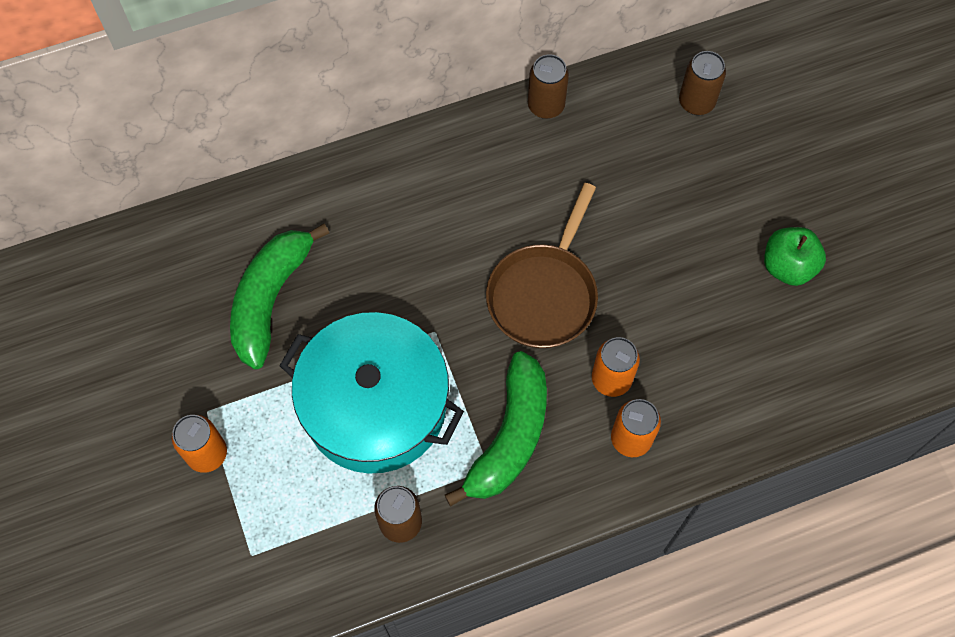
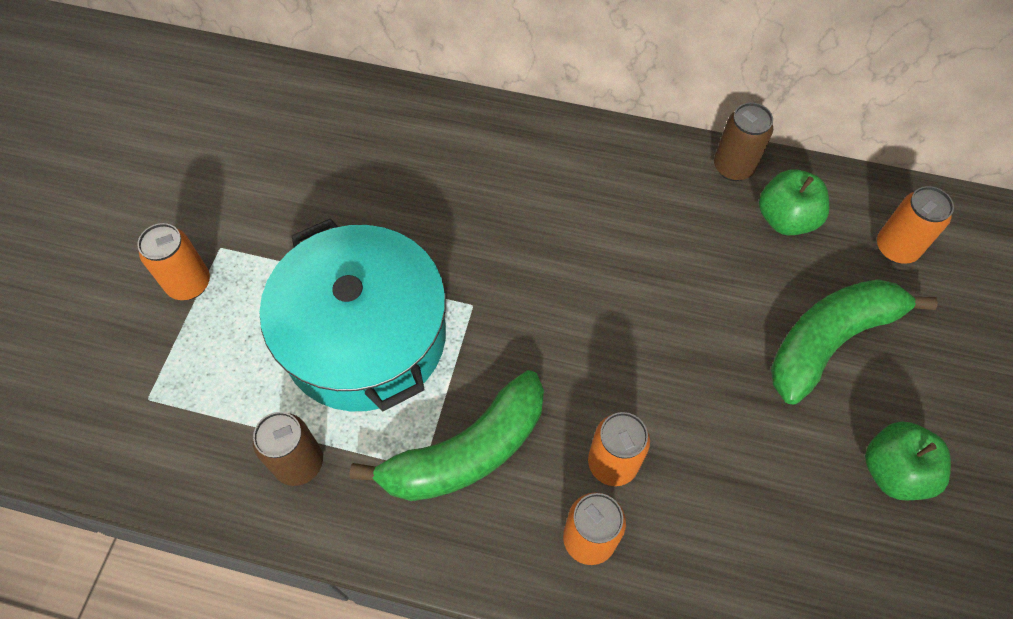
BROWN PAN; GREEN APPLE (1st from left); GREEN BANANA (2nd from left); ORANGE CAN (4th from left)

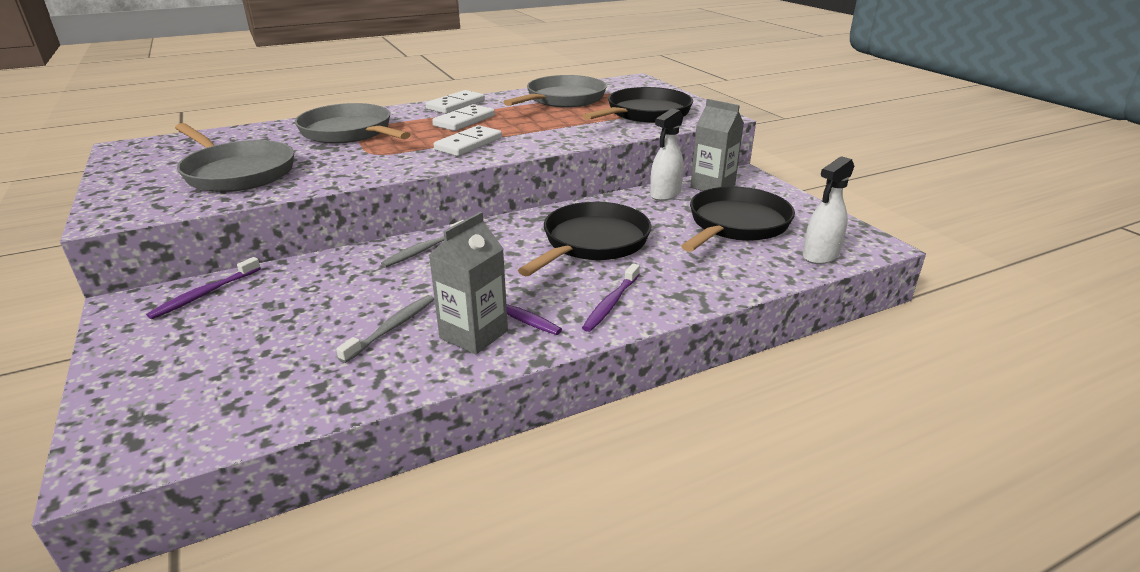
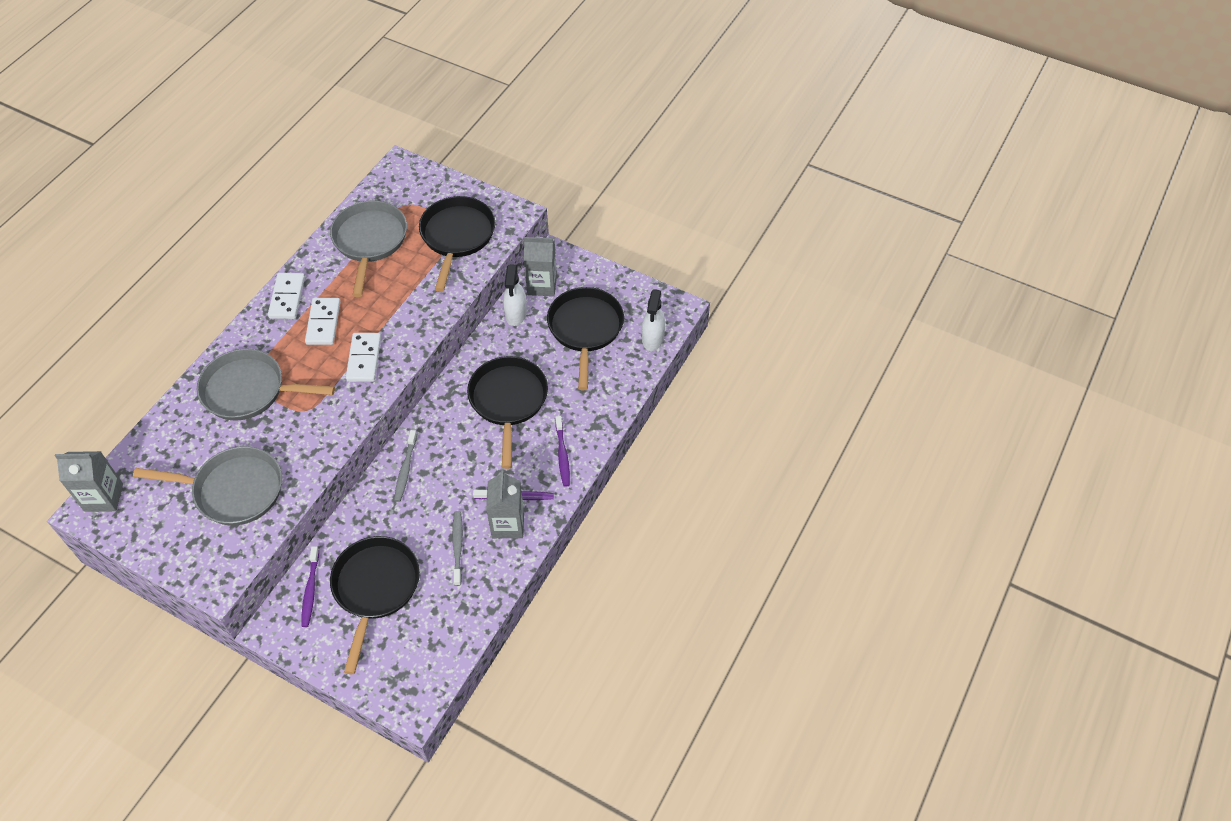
GREY CARTON (1st from left); BLACK PAN (1st from left)

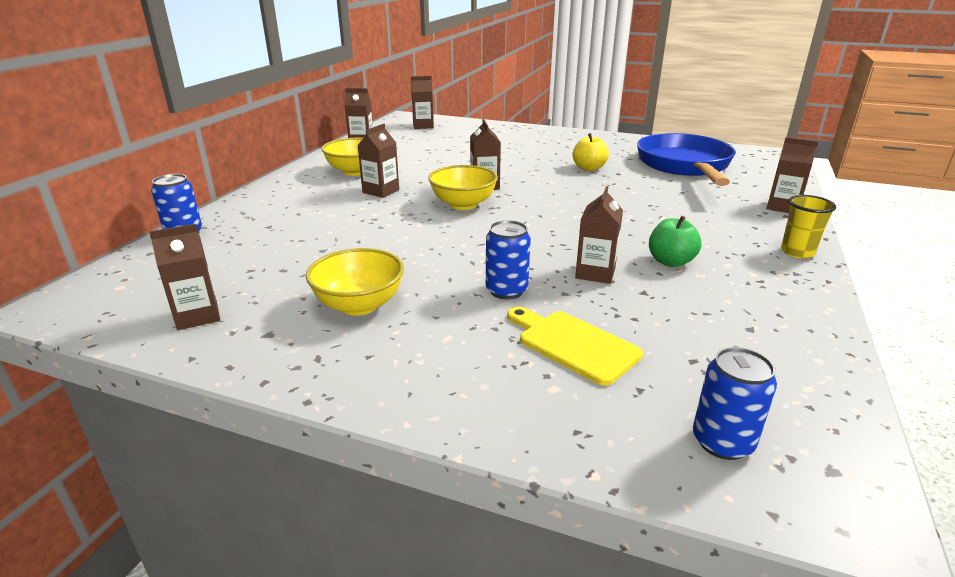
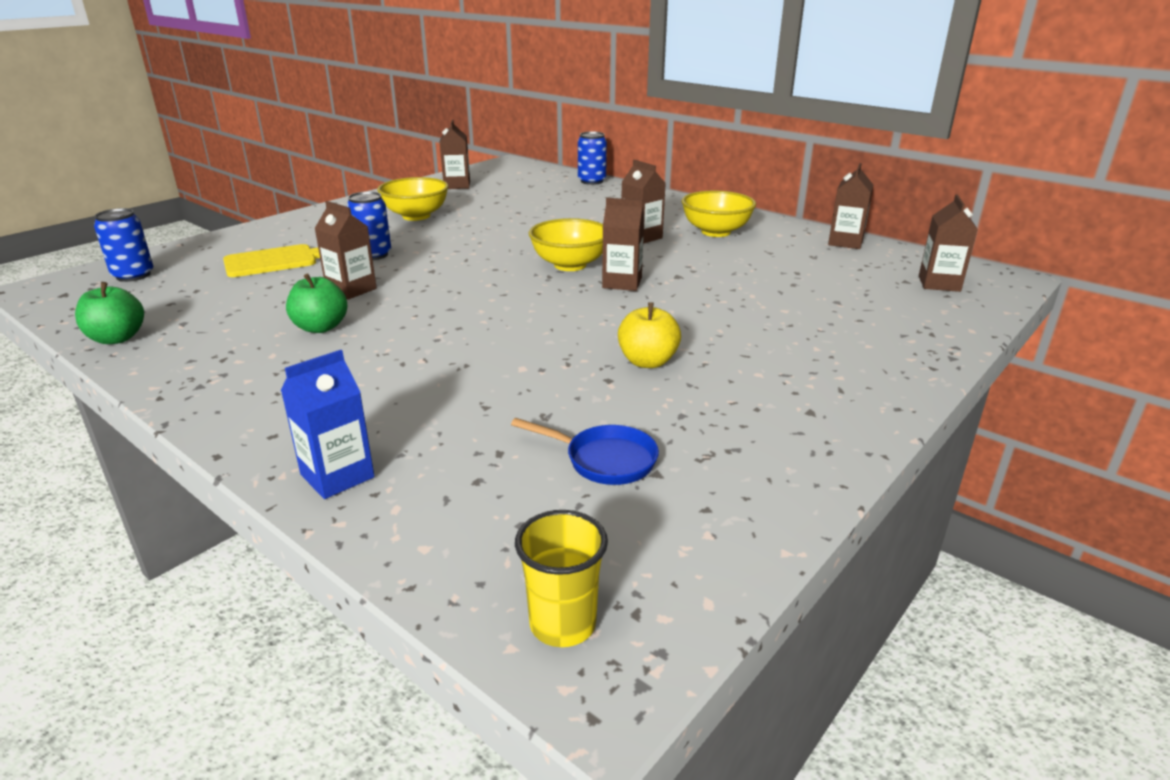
GREEN APPLE (1st from left); YELLOW CUP; BLUE CARTON; BLUE PAN

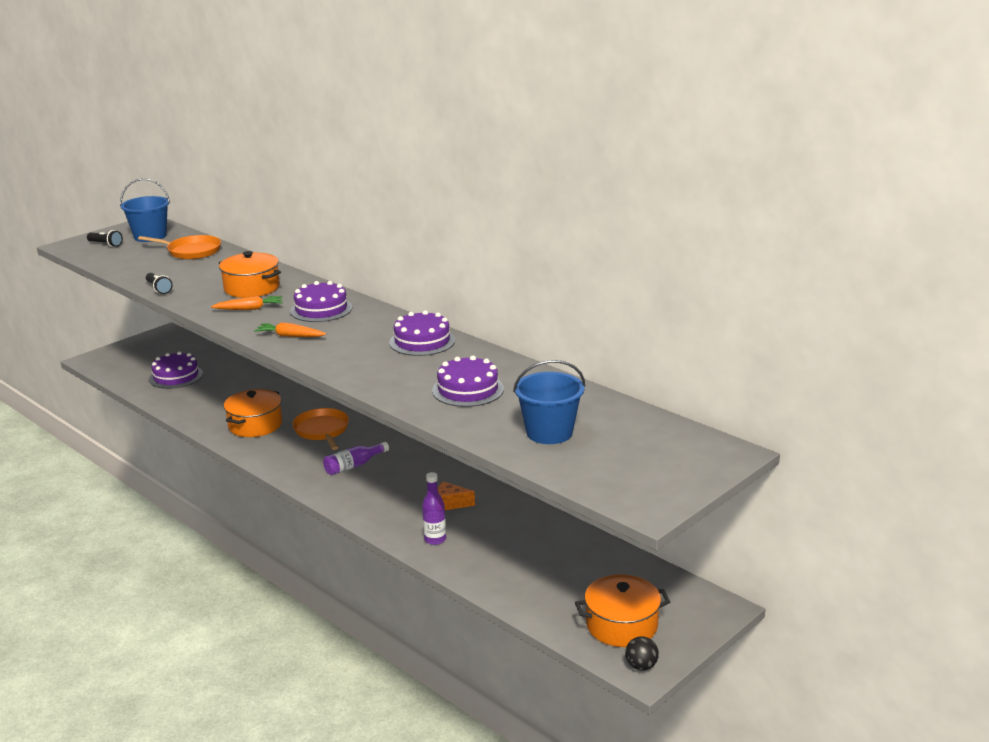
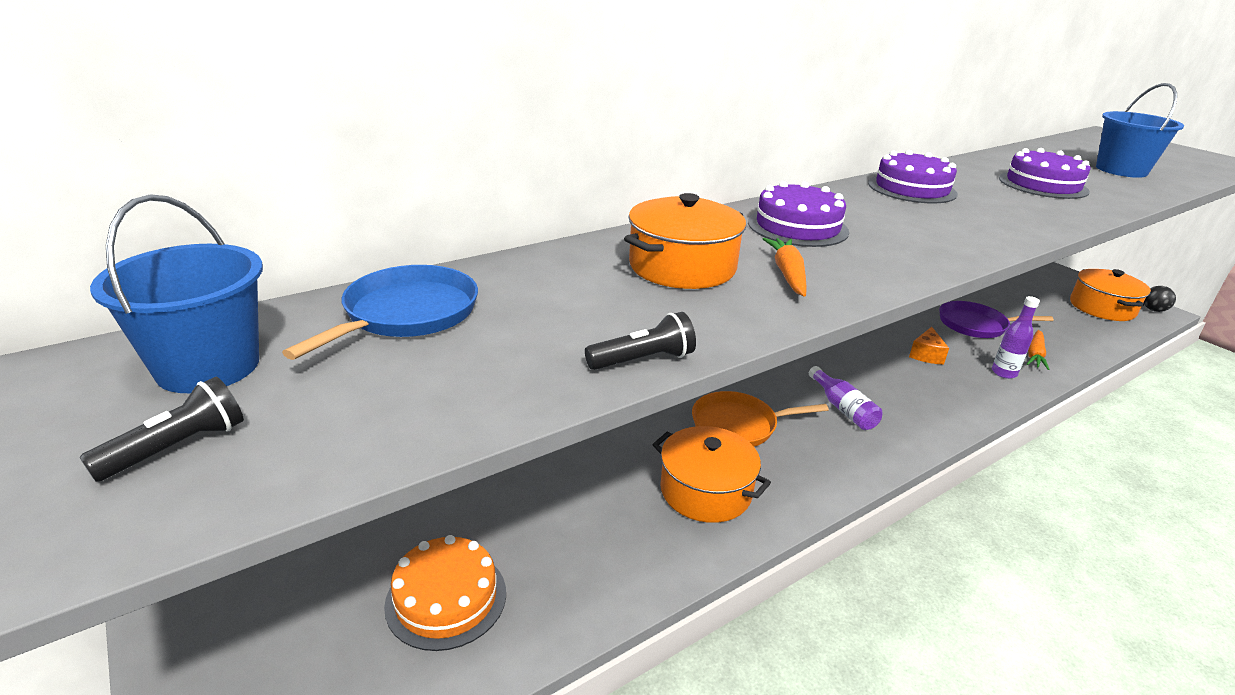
PURPLE PAN; ORANGE CARROT (2nd from left); BLUE PAN; ORANGE CAKE

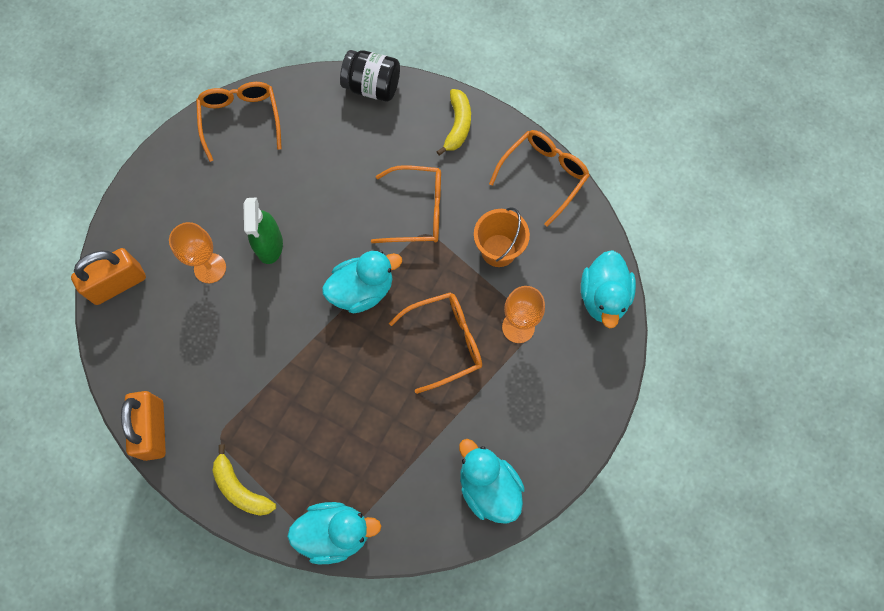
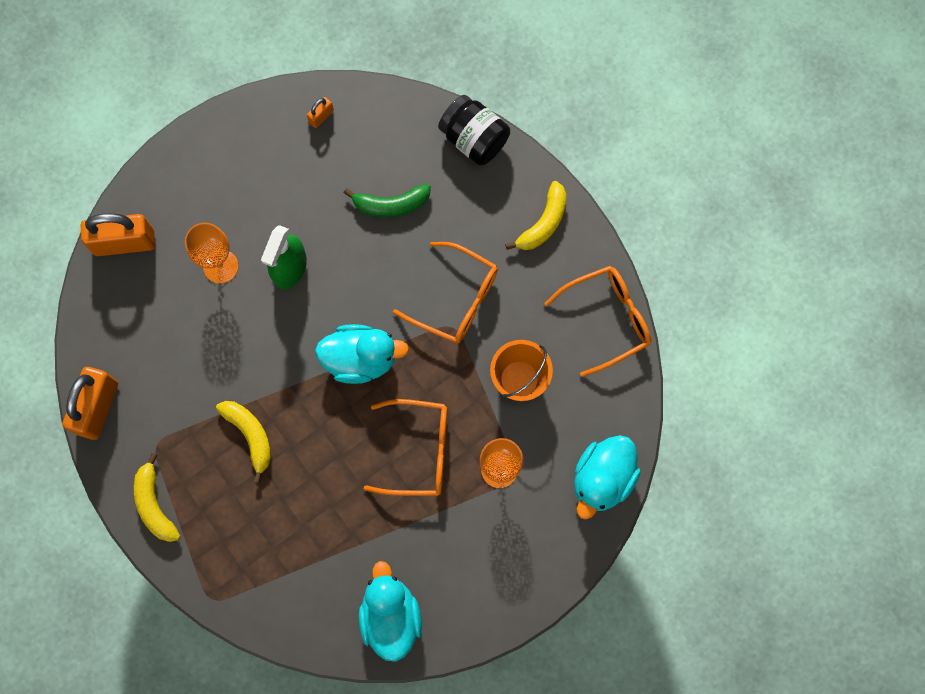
TURQUOISE DUCK (1st from left in the first image); YELLOW BANANA (2nd from left); GREEN BANANA; ORANGE PADLOCK (3rd from left)

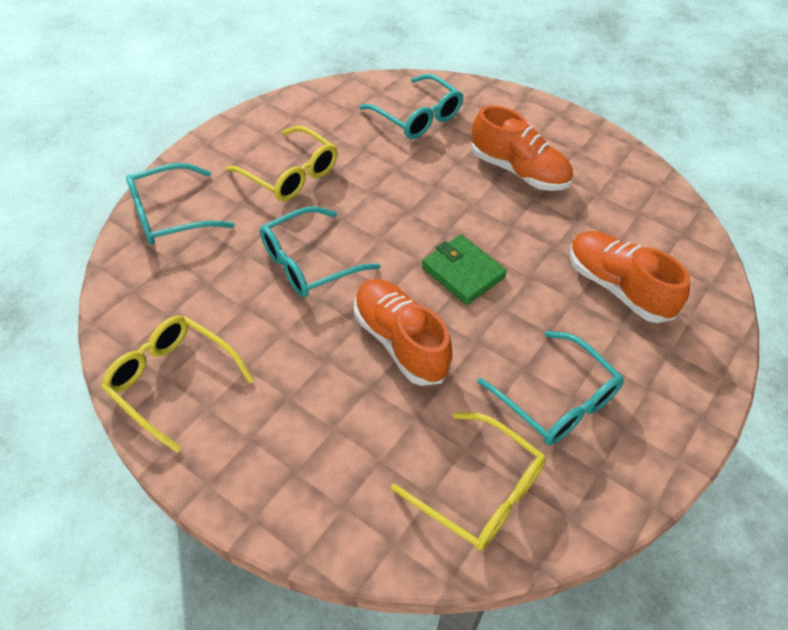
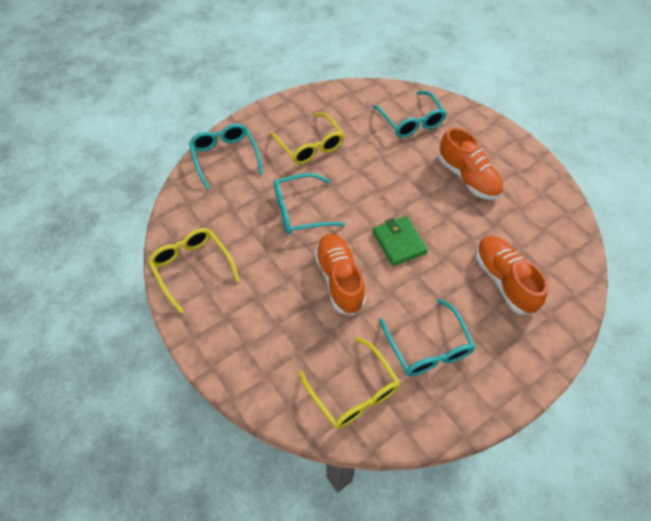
TURQUOISE GLASSES (1st from left)

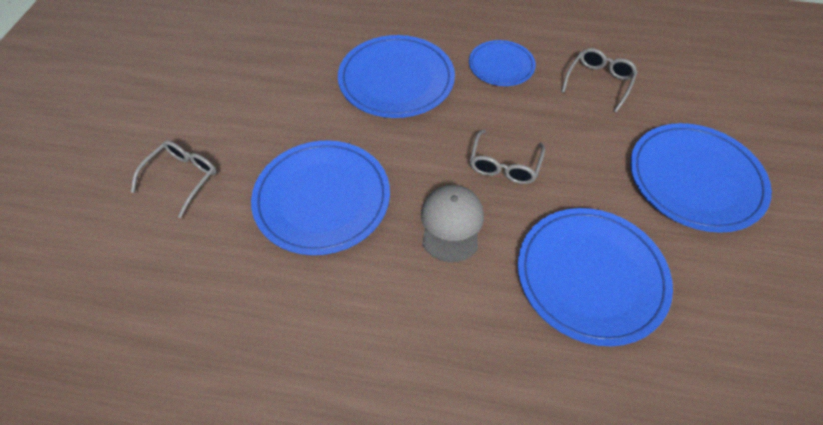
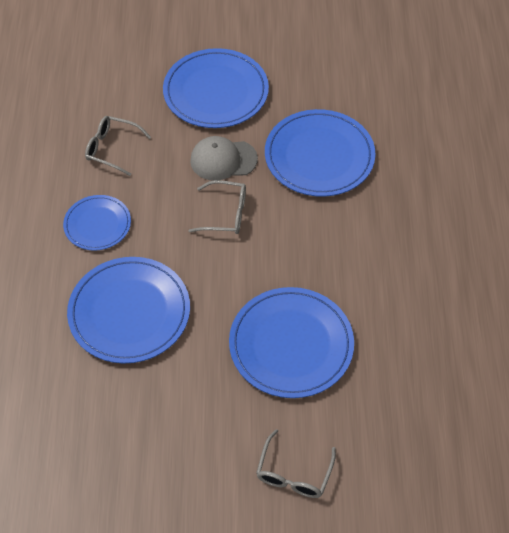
GREY CAP; GREY GLASSES (3rd from left)

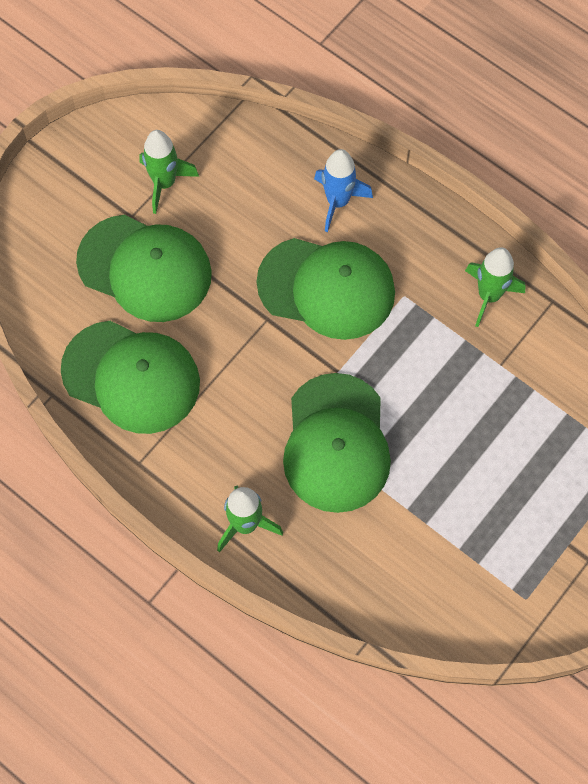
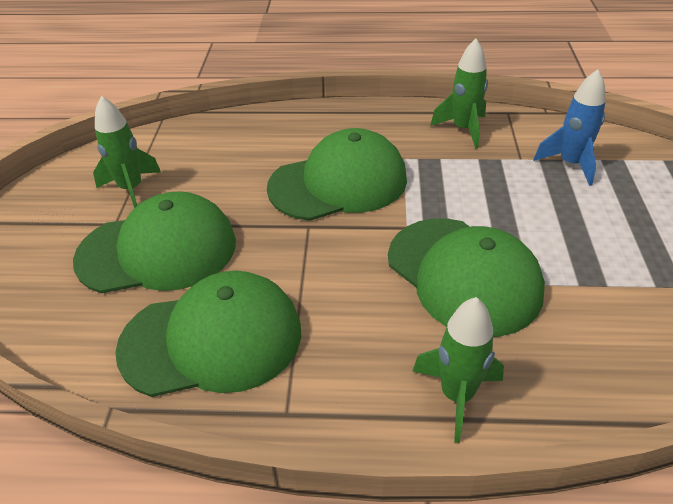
BLUE ROCKET

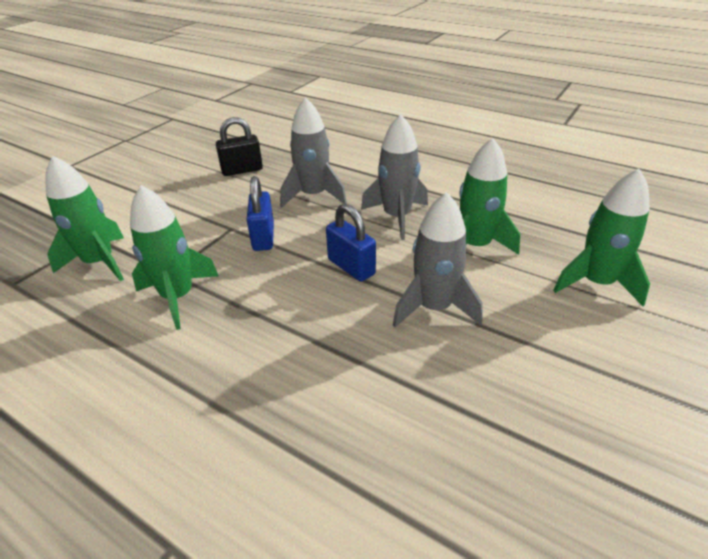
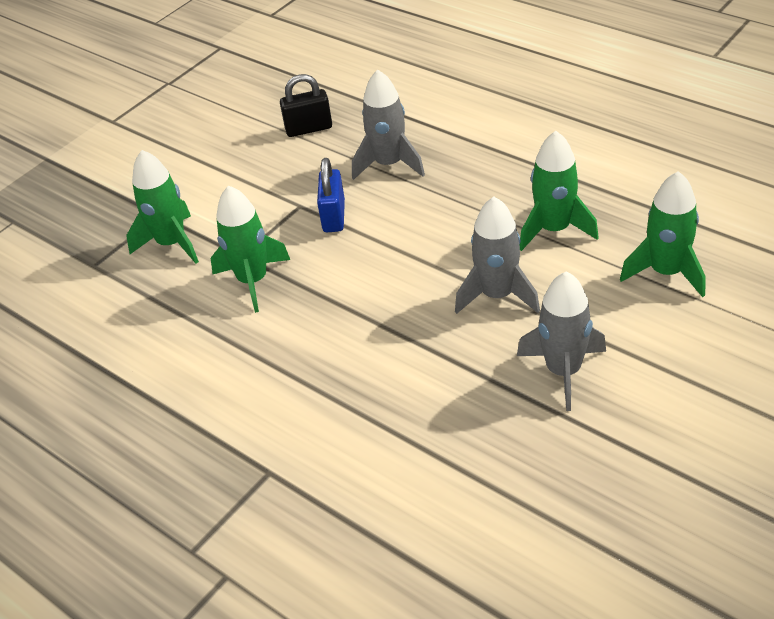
BLUE PADLOCK (2nd from left in the first image); GREY ROCKET (3rd from left)

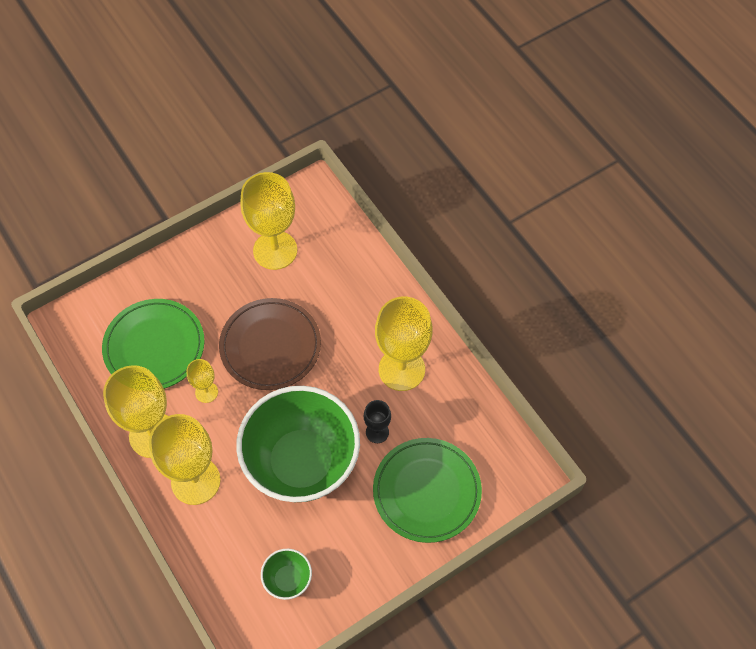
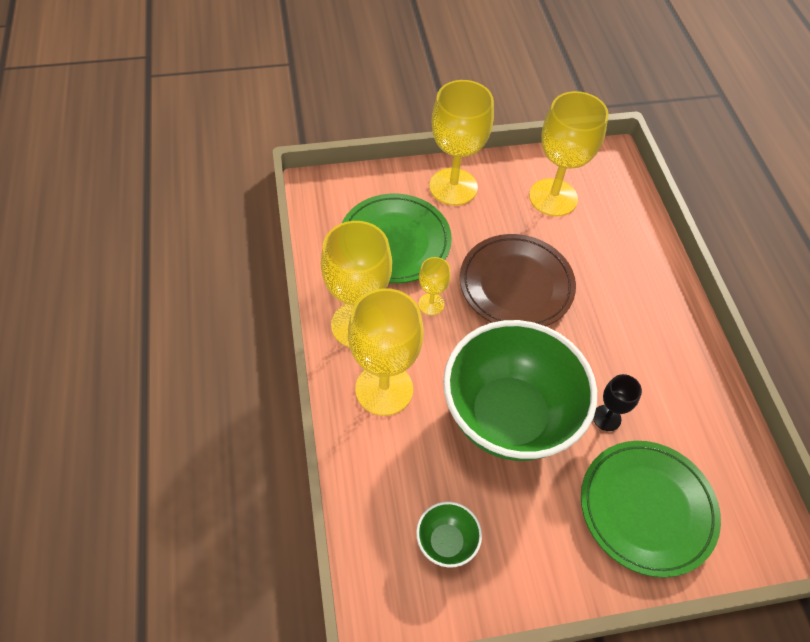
YELLOW GOBLET (4th from left)

